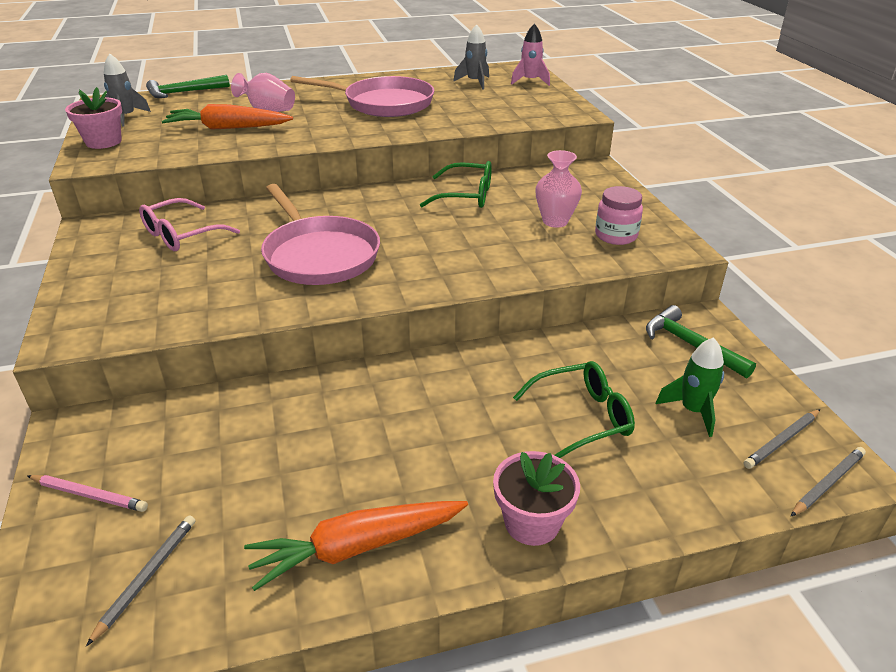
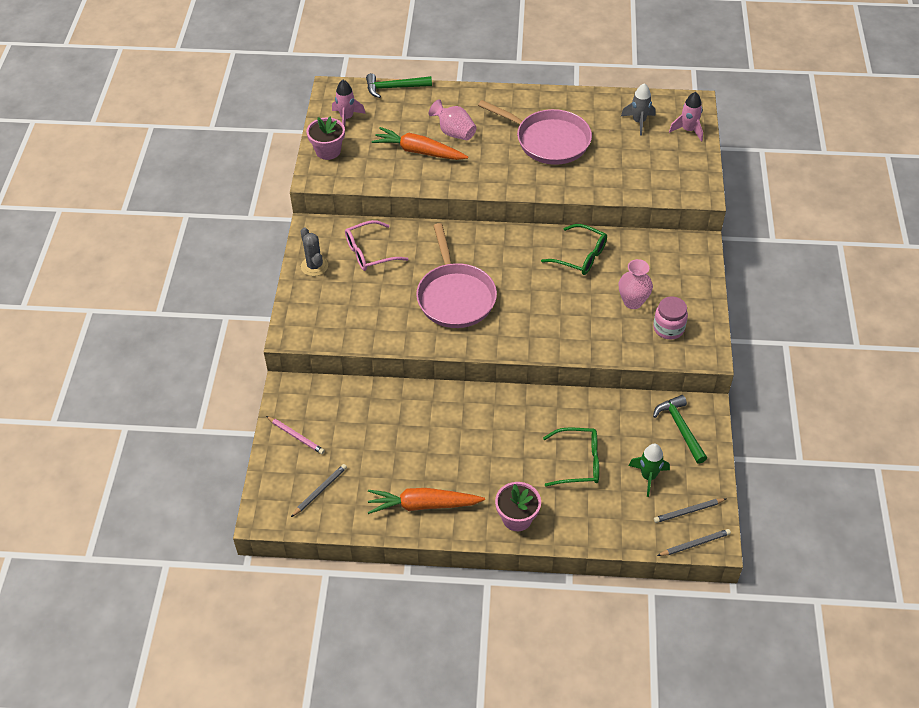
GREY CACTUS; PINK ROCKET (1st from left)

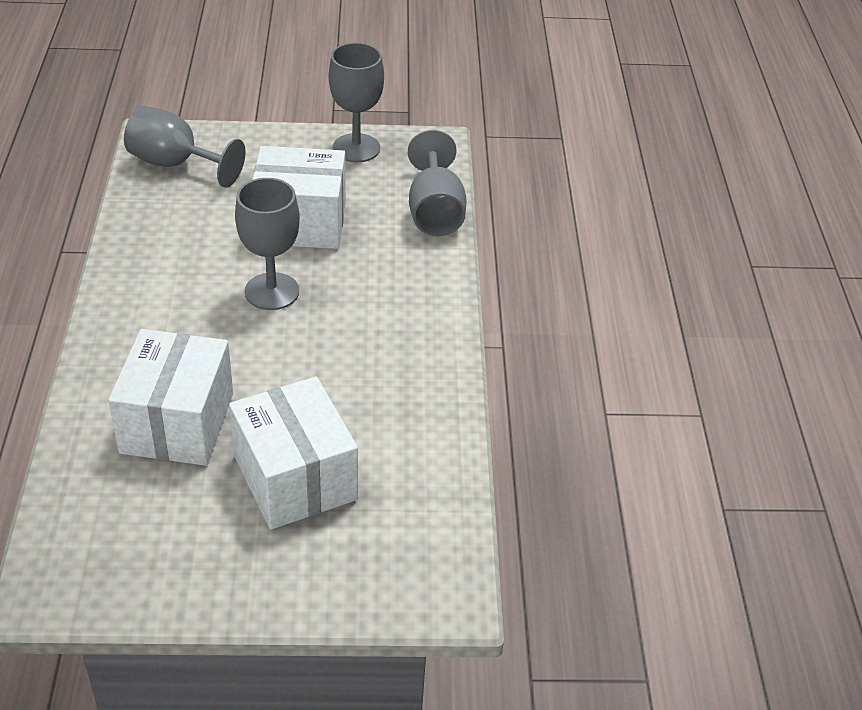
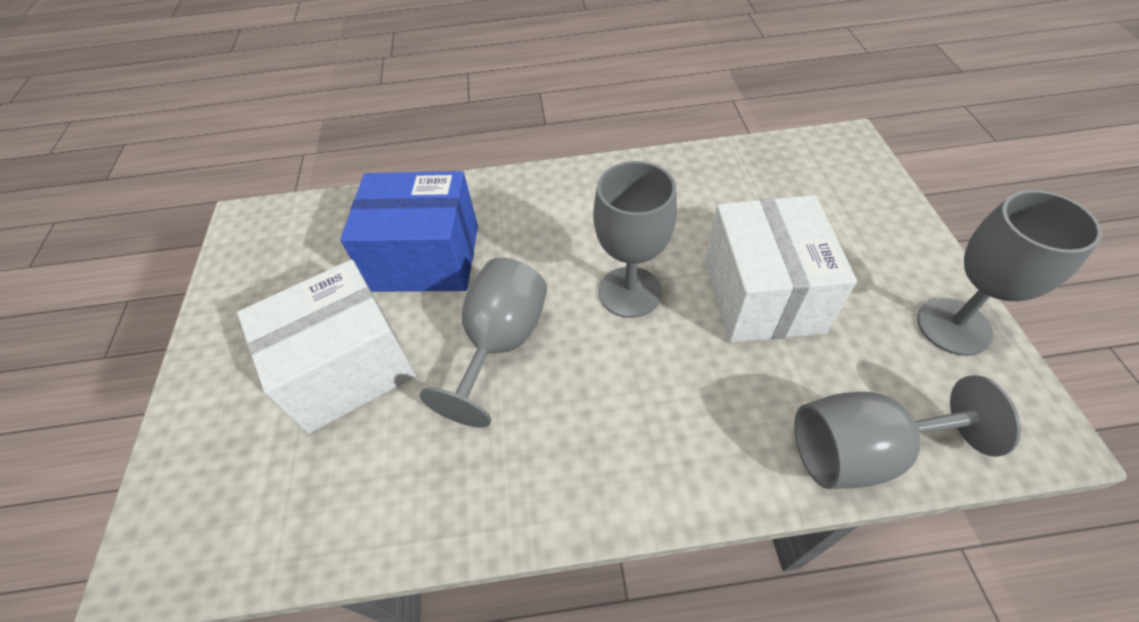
GREY GOBLET (1st from left); BLUE BOX

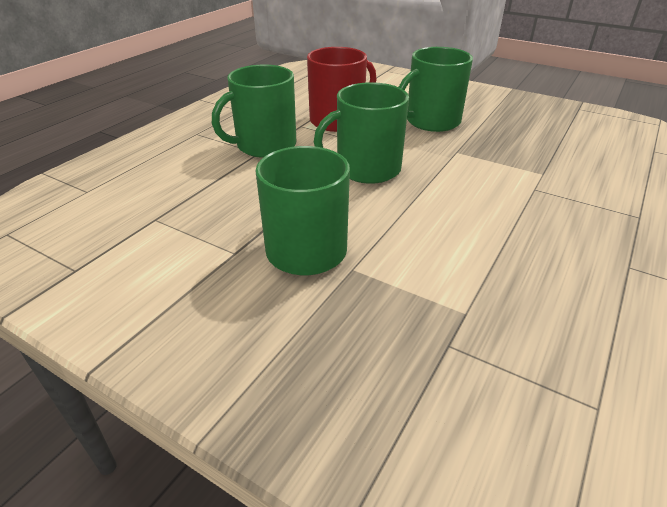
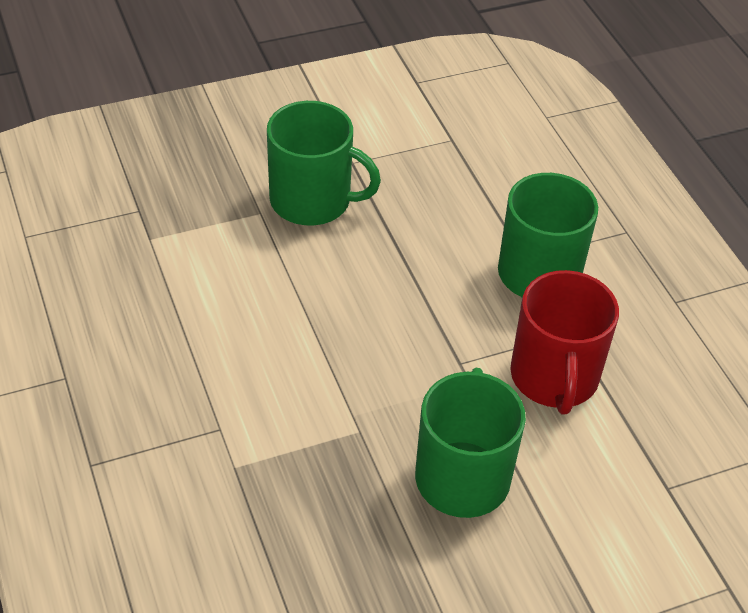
GREEN MUG (3rd from left in the first image)

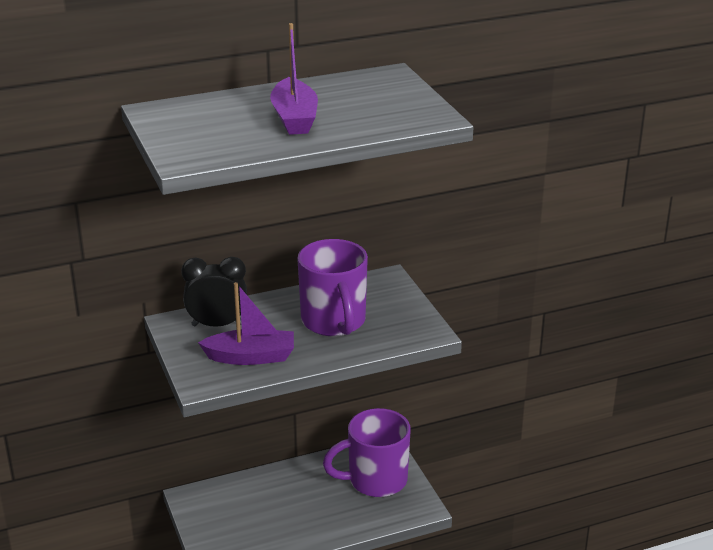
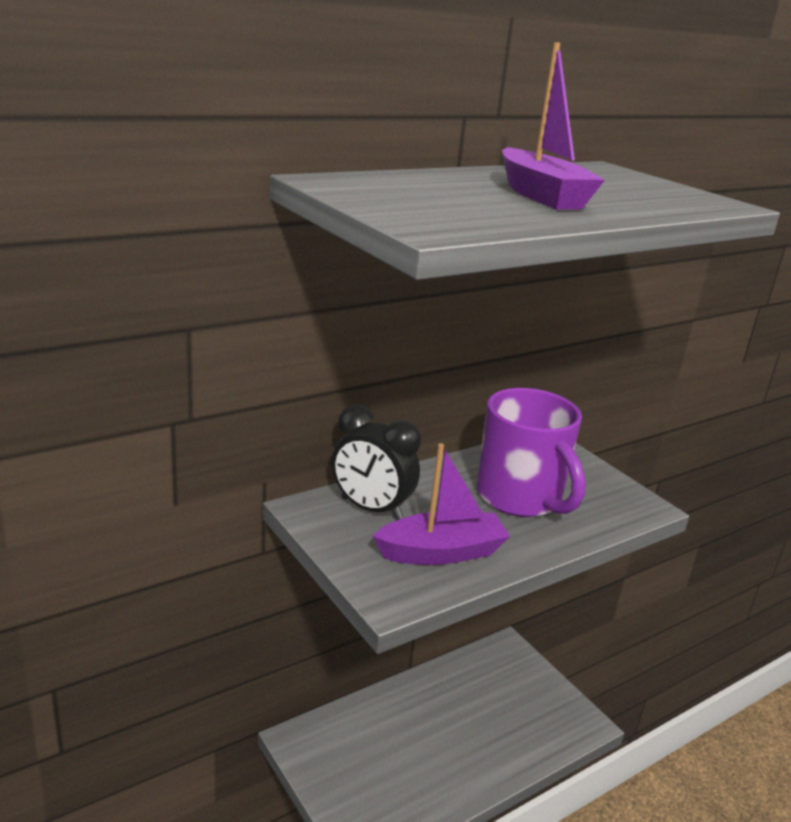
PURPLE MUG (2nd from left in the first image); BLACK CLOCK

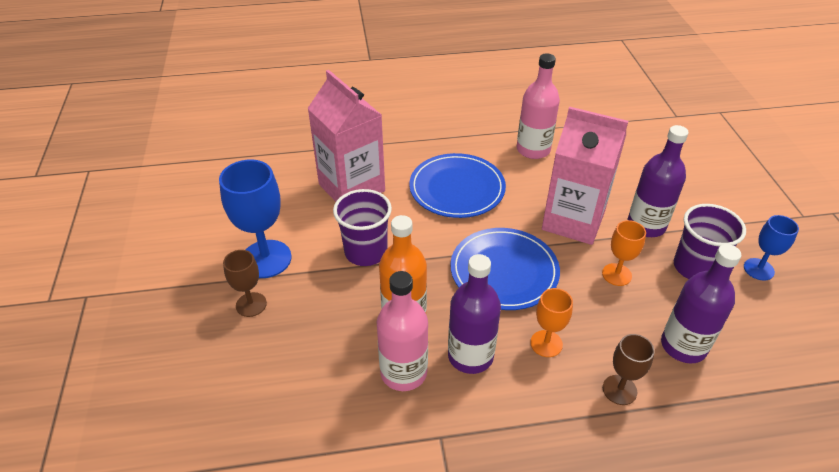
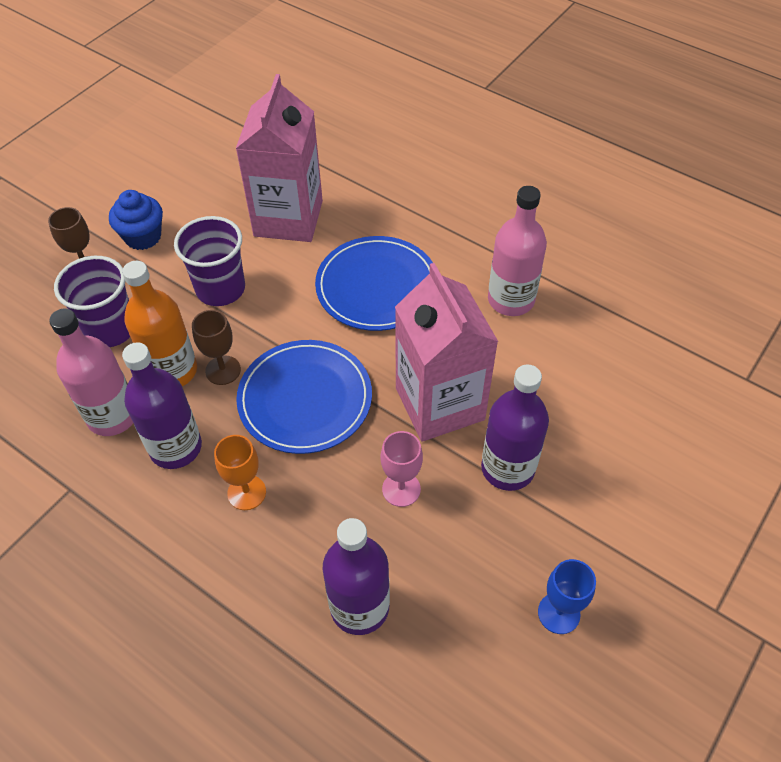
BROWN GOBLET (2nd from left); PURPLE CUP (1st from left); BLUE CUPCAKE; PINK GOBLET

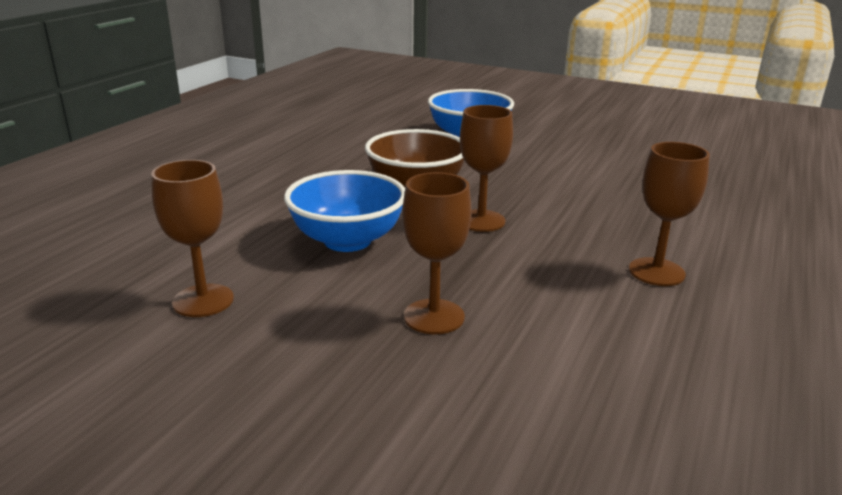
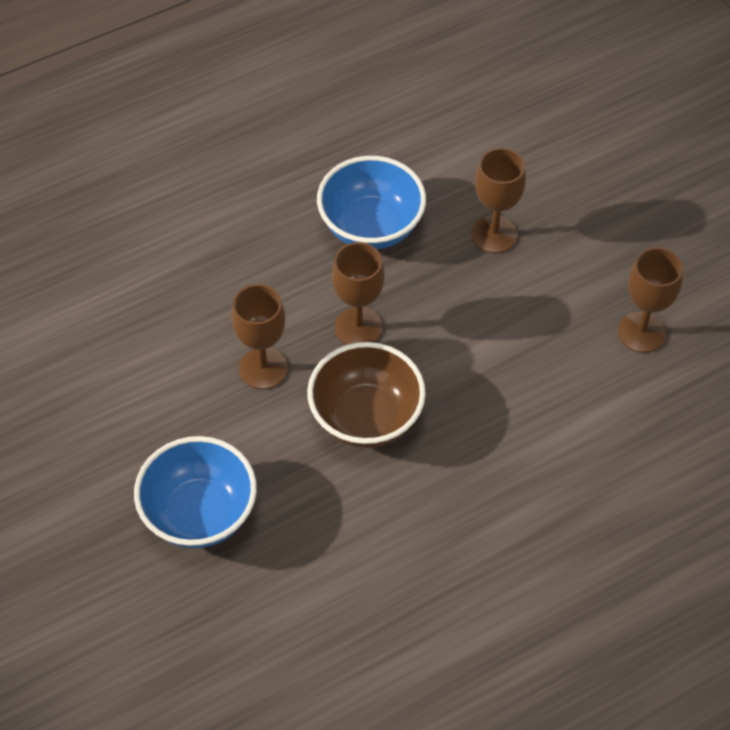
BLUE BOWL (2nd from left); BROWN GOBLET (1st from left)

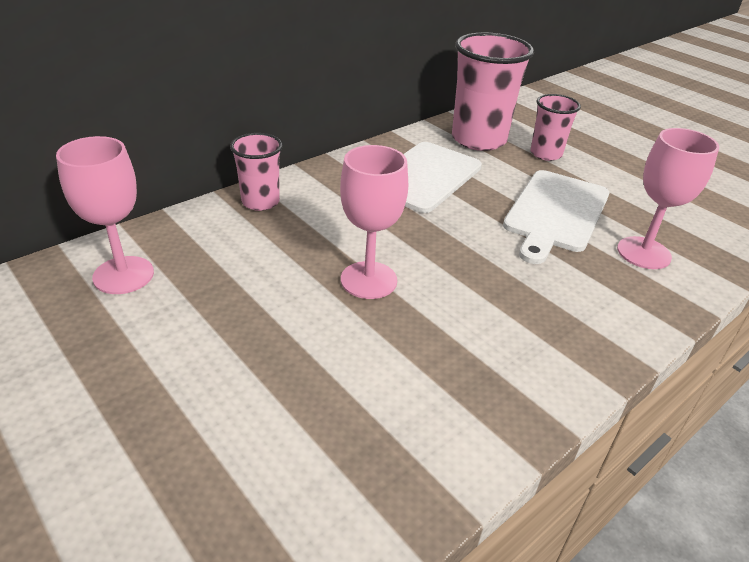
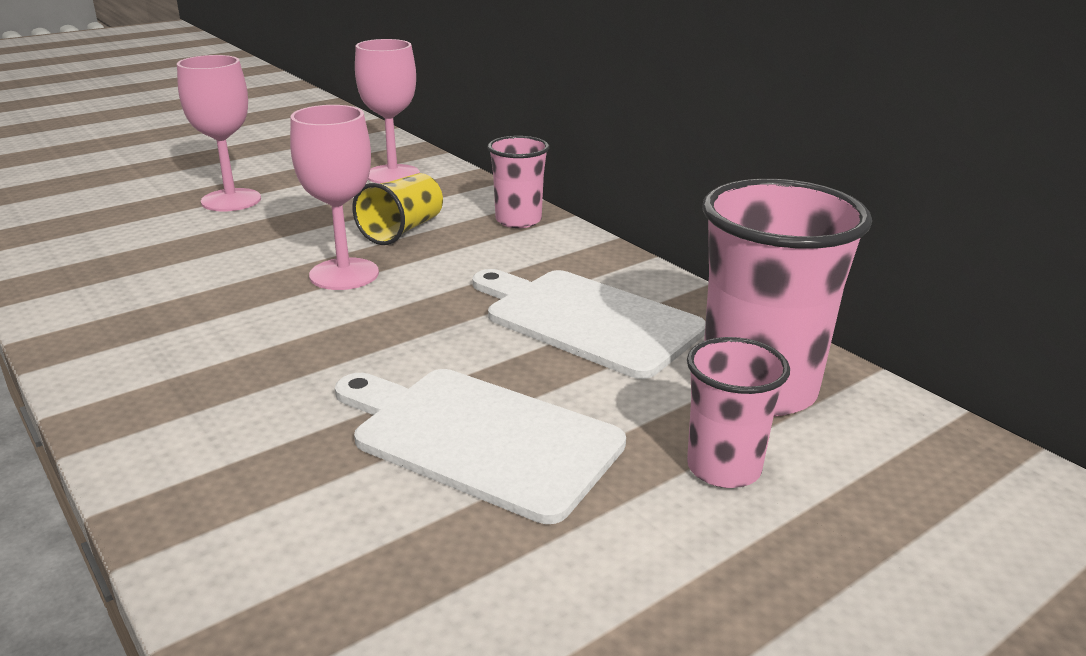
YELLOW CUP; PINK GOBLET (1st from left)

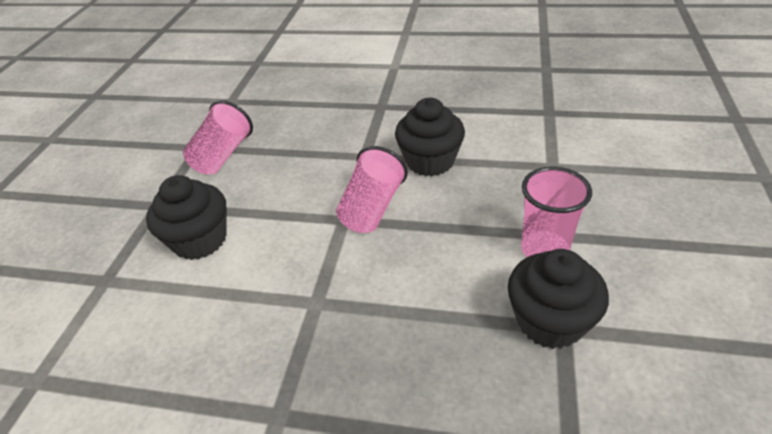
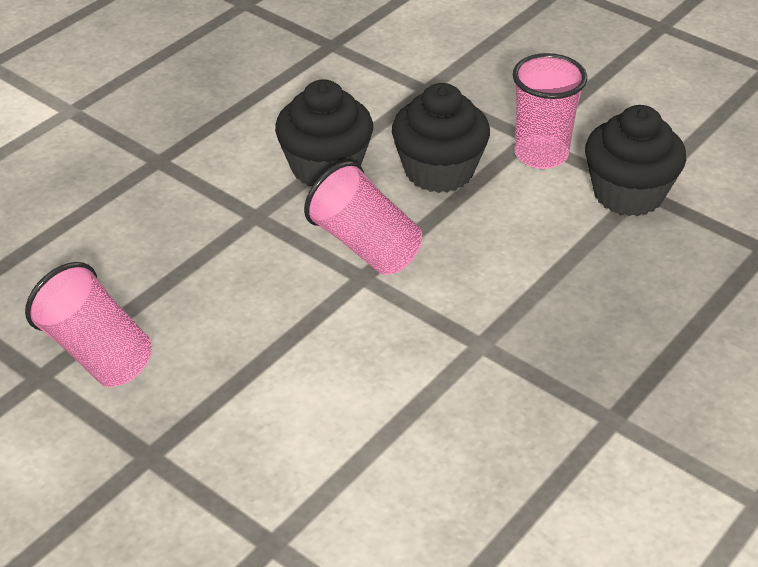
BLACK CUPCAKE (2nd from left)

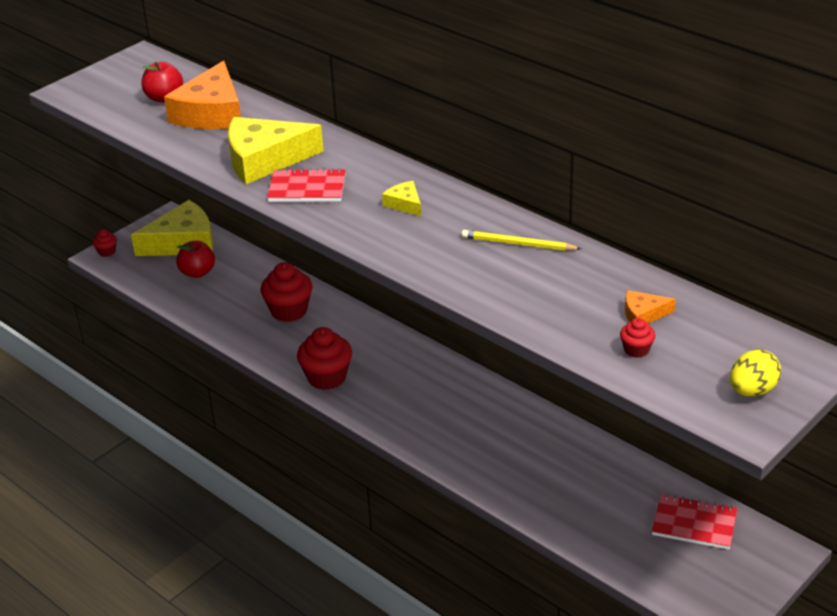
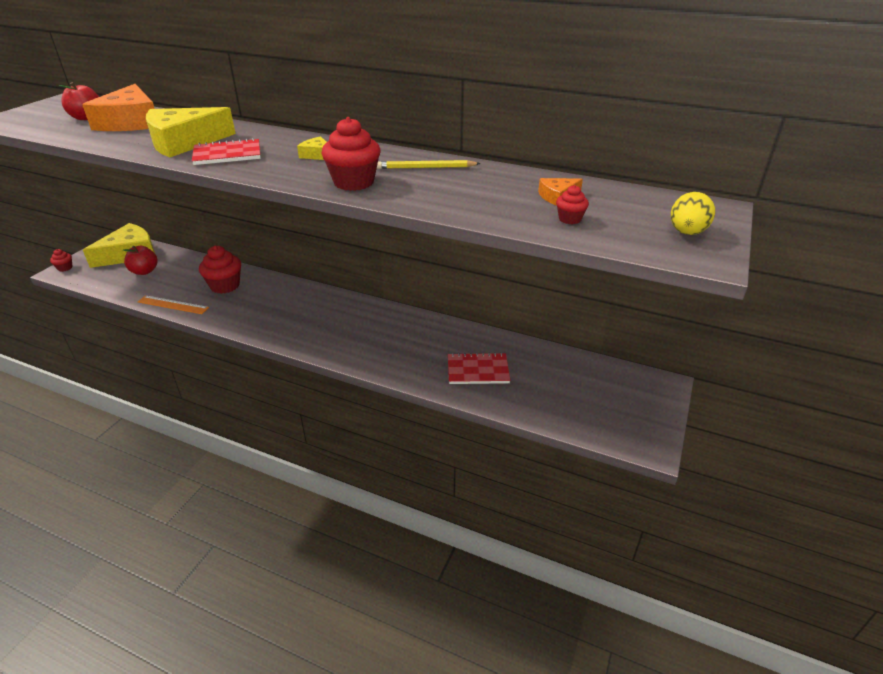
ORANGE RULER; RED CUPCAKE (3rd from left); RED NOTEBOOK (2nd from left)

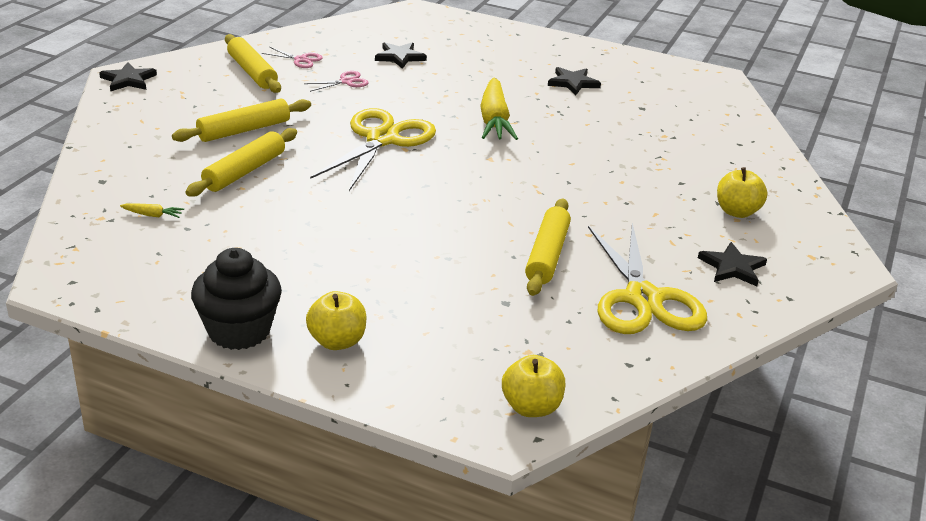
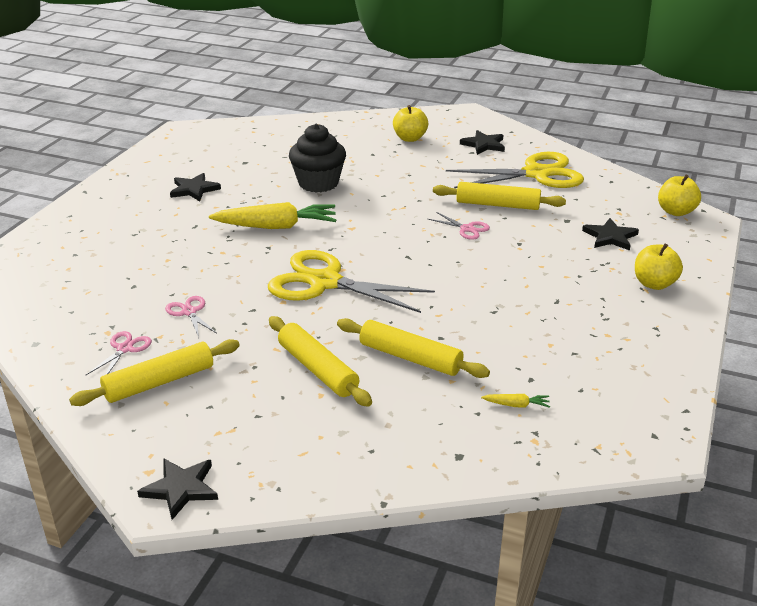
PINK SCISSORS (3rd from left); BLACK CUPCAKE; BLACK STAR (4th from left); YELLOW CARROT (2nd from left)

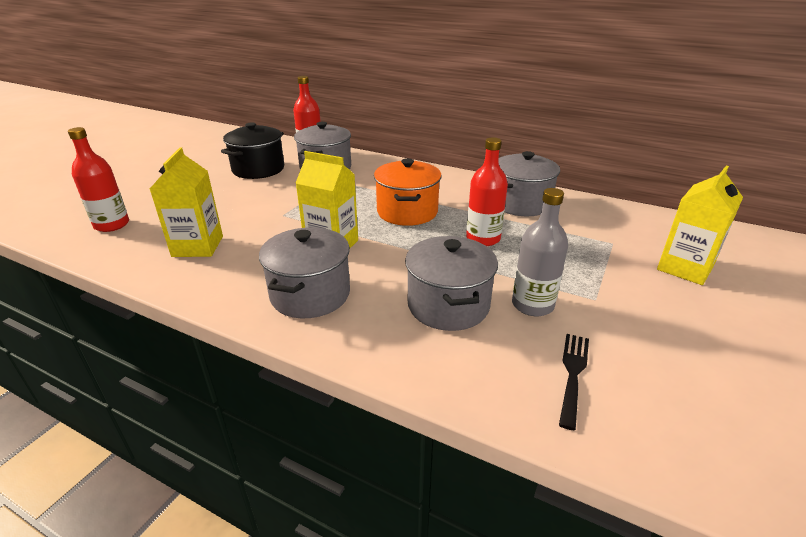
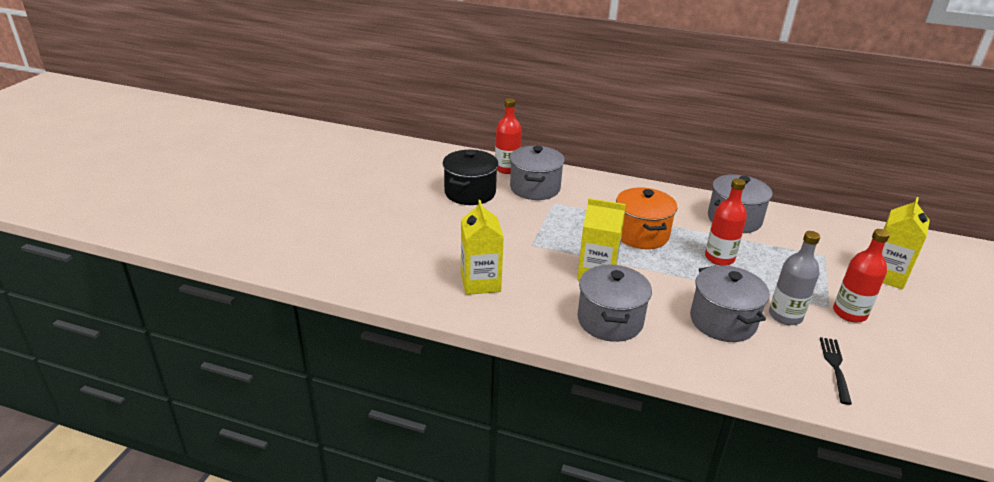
RED BOTTLE (3rd from left)

